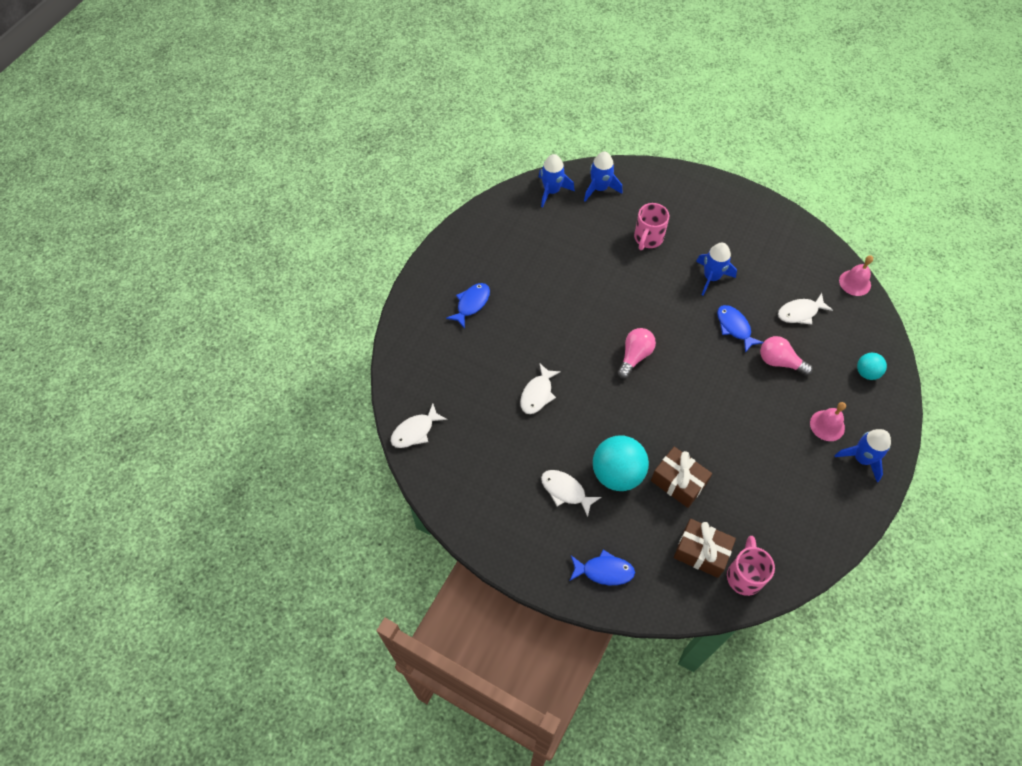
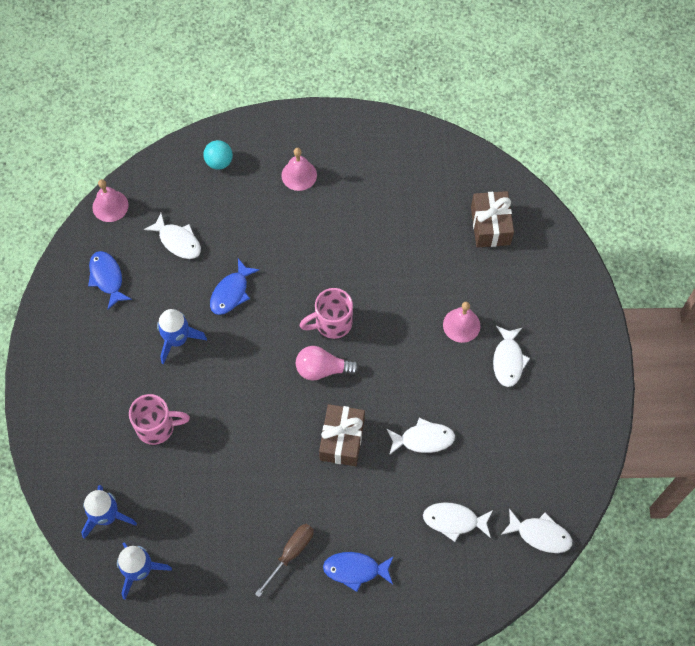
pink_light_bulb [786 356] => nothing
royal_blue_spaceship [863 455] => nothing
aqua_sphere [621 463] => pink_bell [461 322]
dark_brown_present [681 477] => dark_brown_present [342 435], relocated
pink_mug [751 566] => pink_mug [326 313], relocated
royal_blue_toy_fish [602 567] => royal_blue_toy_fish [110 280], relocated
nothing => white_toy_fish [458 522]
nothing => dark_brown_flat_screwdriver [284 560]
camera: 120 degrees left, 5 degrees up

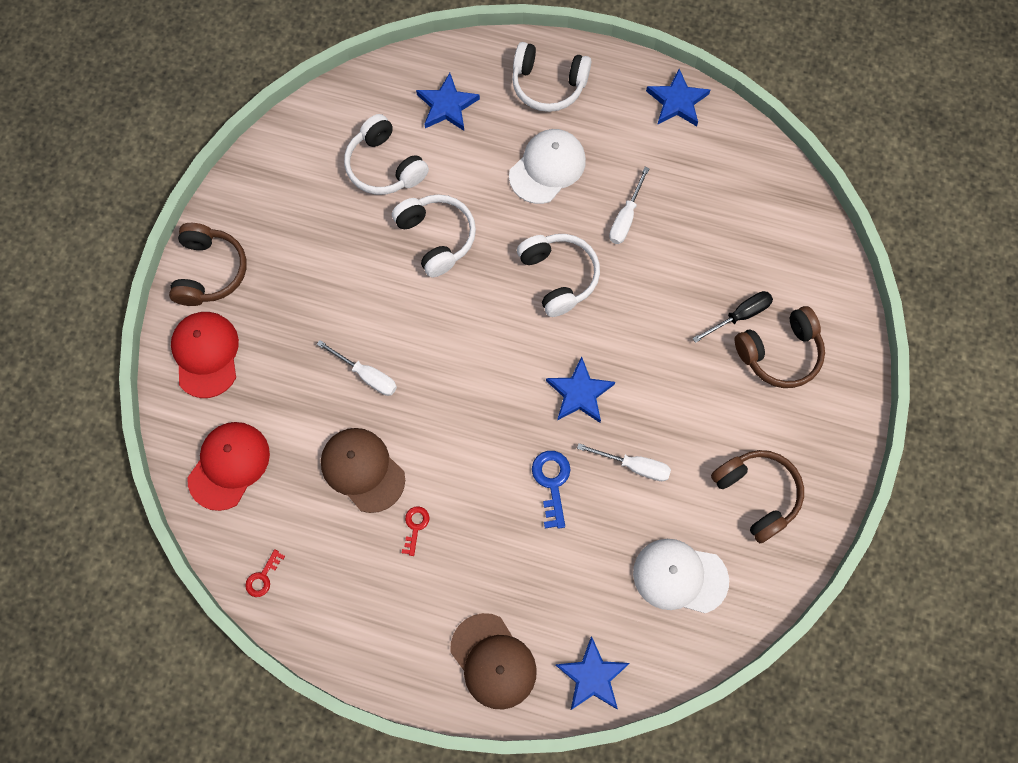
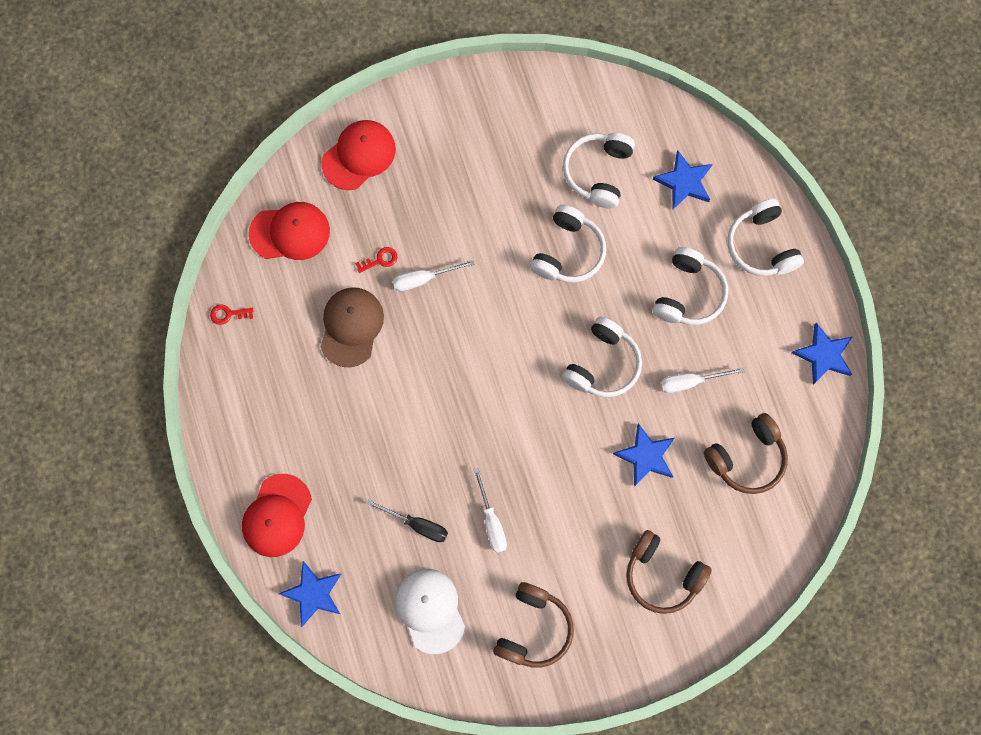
white_peaked_cap [547 166] => white_headphones [690 286]
dark_brown_headphones [208 264] => dark_brown_headphones [746 453], relocated
black_flat_screwdriver [732 317] => black_flat_screwdriver [407 520], relocated
white_flat_screwdriver [357 368] => white_flat_screwdriver [434 275], 75 degrees clockwise
royal_blue_star_shape [580 390] => royal_blue_star_shape [643 455], relocated
royal_blue_key [551 490] => nothing
red_key [416 531] => red_key [376 260], relocated
dark_brown_peaked_cap [493 661] => red_peaked_cap [277 515]
camera: 55 degrees right, 5 degrees up

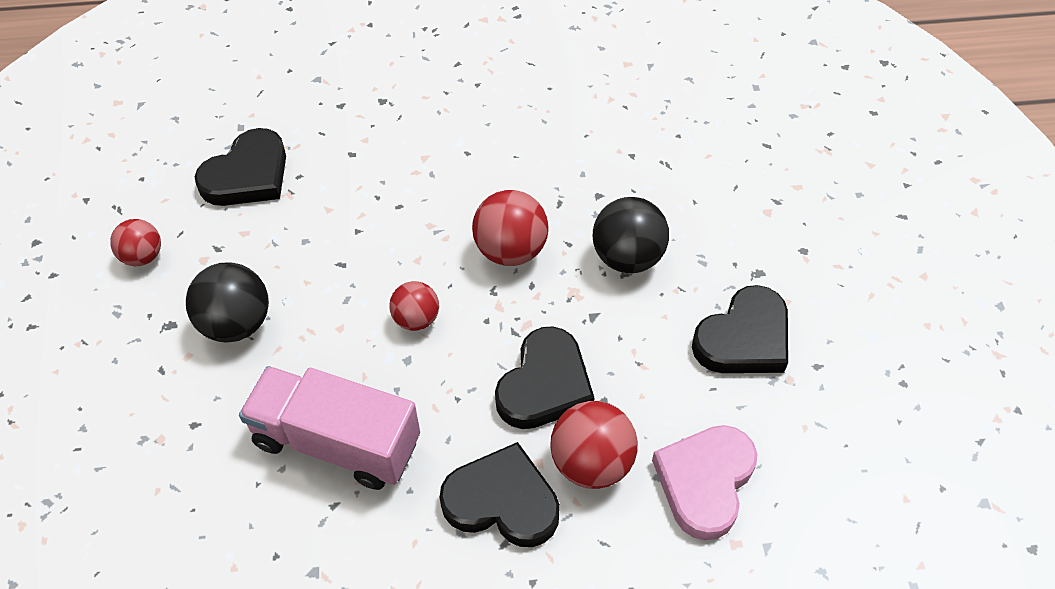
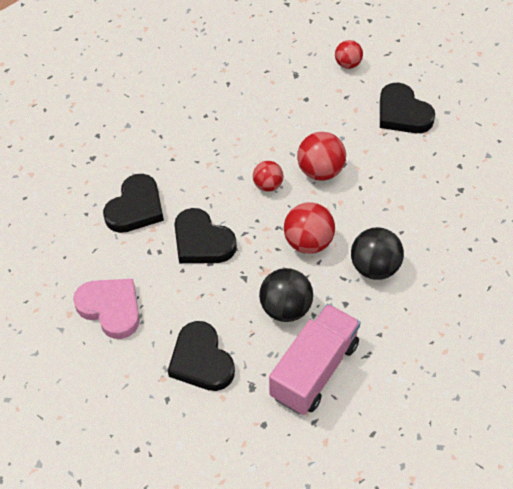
black_sphere [227 302] => black_sphere [377 253], relocated
pink_toy_truck [329 428] => pink_toy_truck [314 359], relocated
red_sphere [594 445] => red_sphere [321 156], relocated
camera: 105 degrees right, 0 degrees up

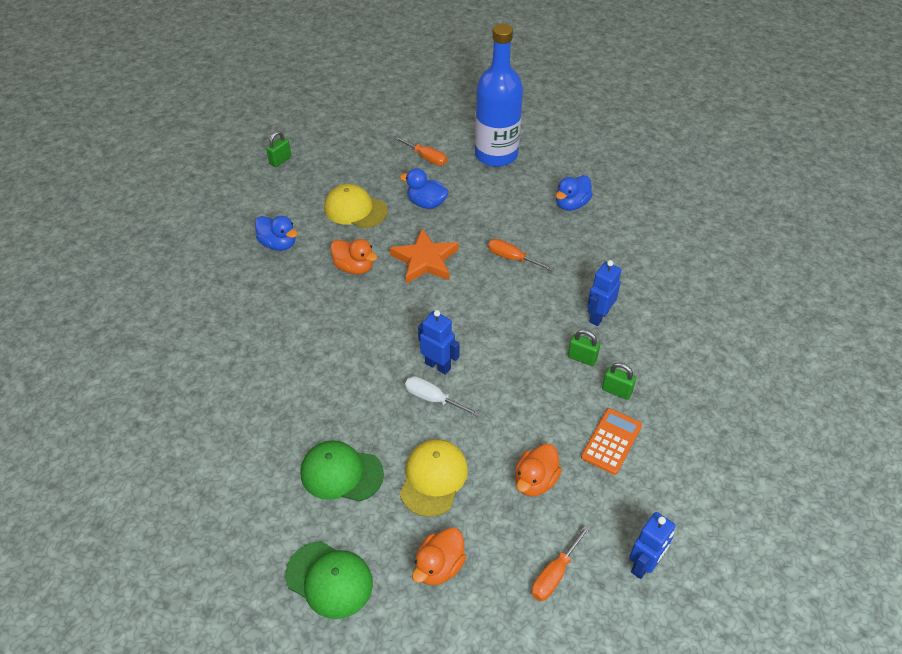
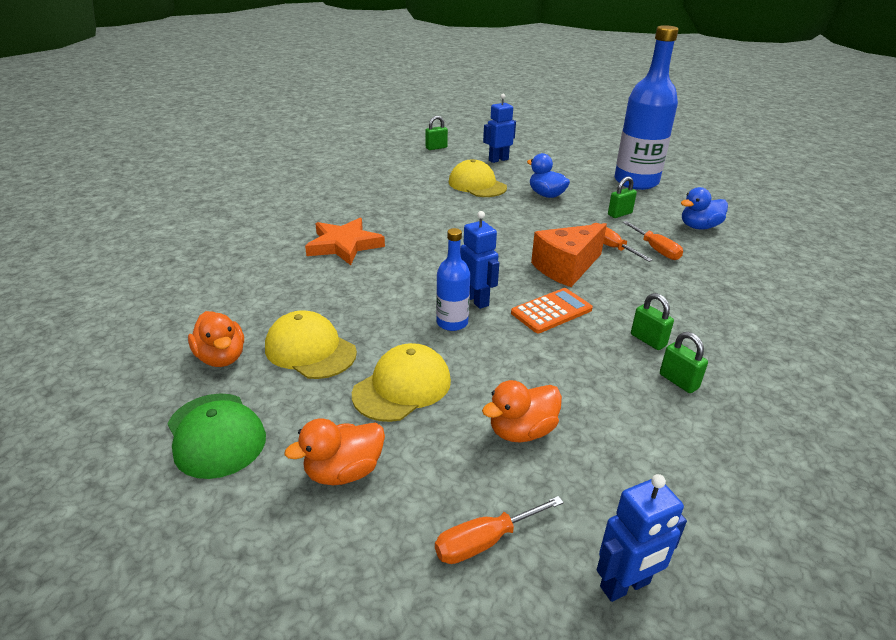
orange_flat_screwdriver [420 151] => orange_flat_screwdriver [653 240], relocated
royal_blue_toy_duck [276 233] => nothing
orange_star_shape [424 256] => orange_star_shape [345 241], relocated
orange_toy_duck [354 257] => orange_toy_duck [216 339], relocated
royal_blue_robot [604 293] => royal_blue_robot [499 128], relocated
white_flat_screwdriver [442 396] => royal_blue_flask [453 279]
orange_calculator [611 441] => orange_calculator [552 310], relocated
green_peaked_cap [342 471] => bright_yellow_peaked_cap [311 344]
nothing => green_small_lock [622 197]
nothing => orange_cheese [569 255]
camera: 25 degrees right, 15 degrees down

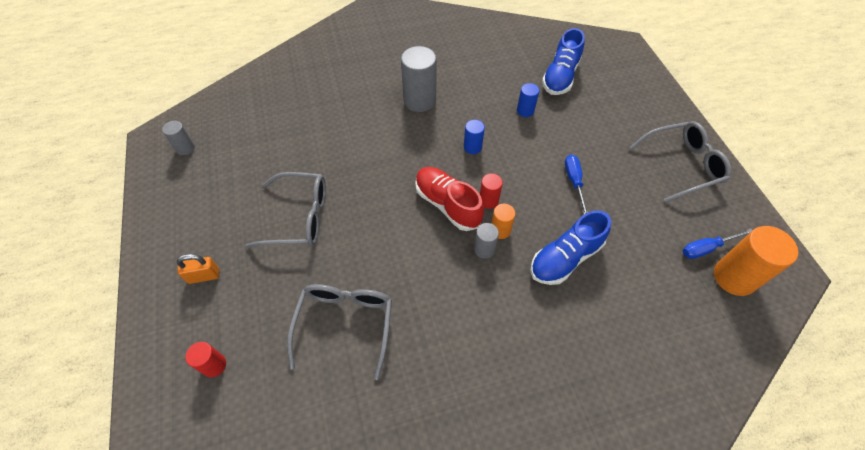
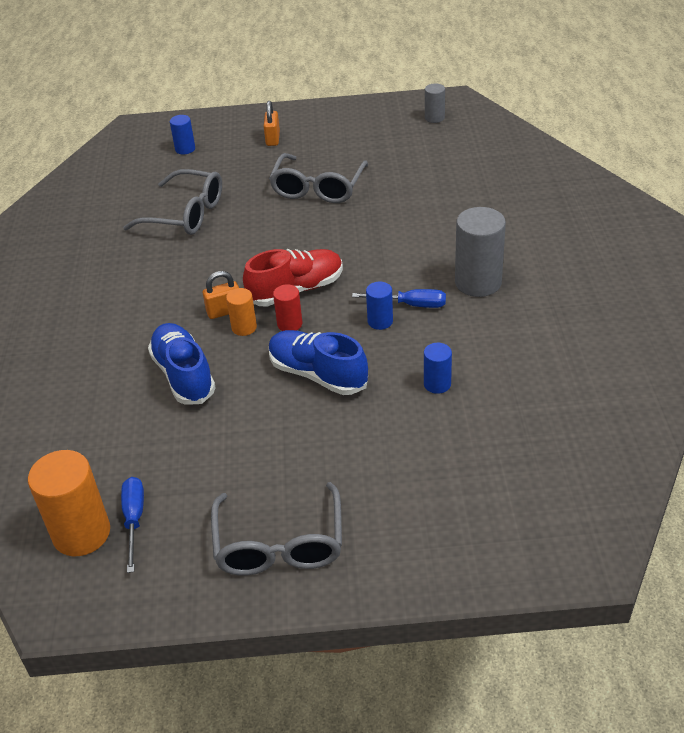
royal_blue_shoe [563 61] => royal_blue_shoe [318 362], relocated
royal_blue_flat_screwdriver [576 184] => royal_blue_flat_screwdriver [399 298], relocated
grey_cylinder [486 241] => orange_small_lock [221 295]
red_cylinder [206 359] => royal_blue_cylinder [182 134]
camera: 105 degrees right, 15 degrees down

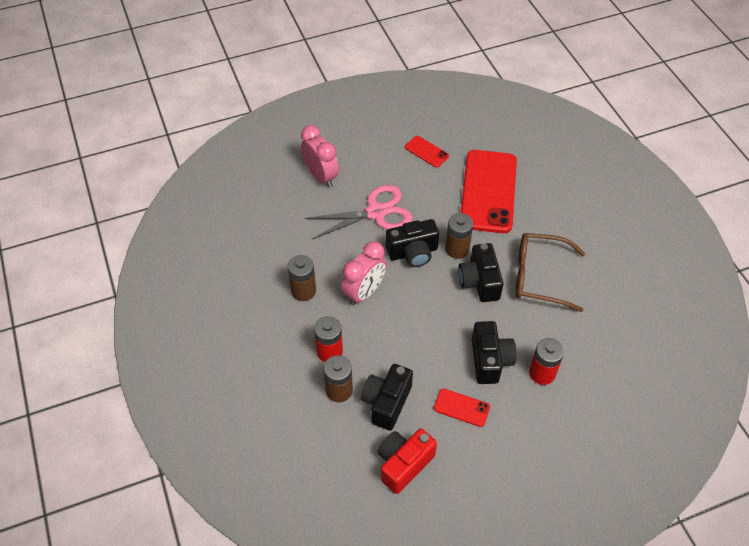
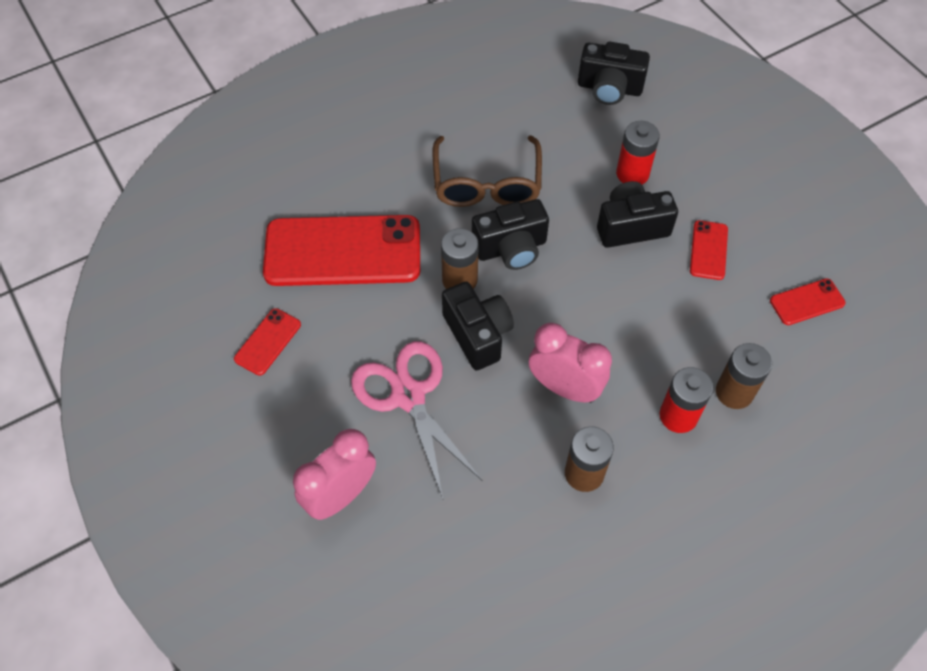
black_compact_camera [387 397] => black_compact_camera [614 73], relocated
red_compact_camera [407 461] => red_phone [808 301]
camera: 100 degrees left, 5 degrees up

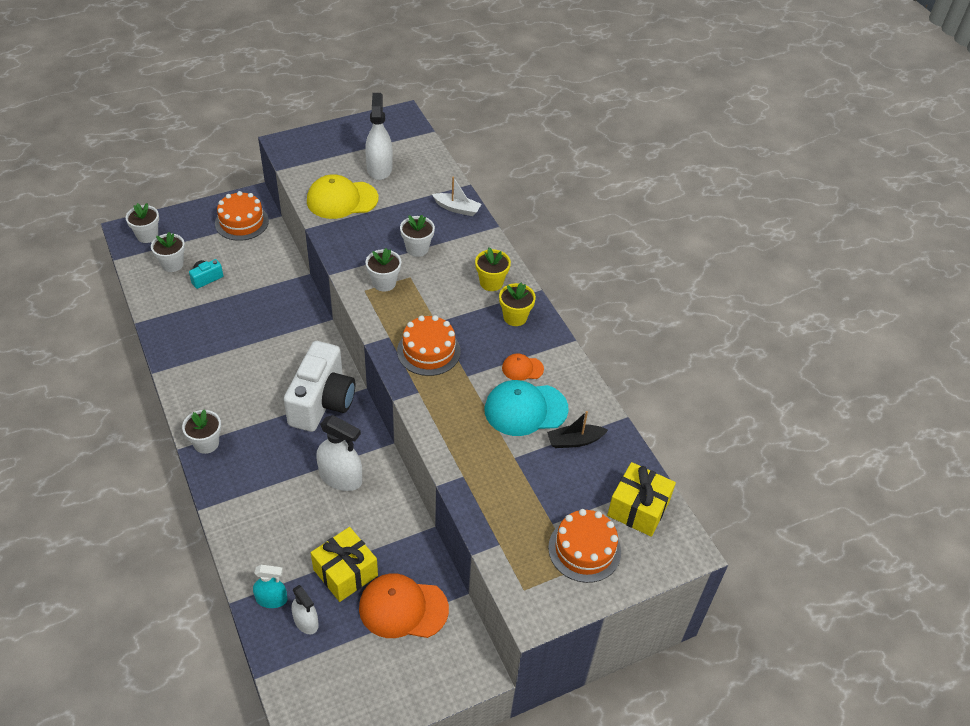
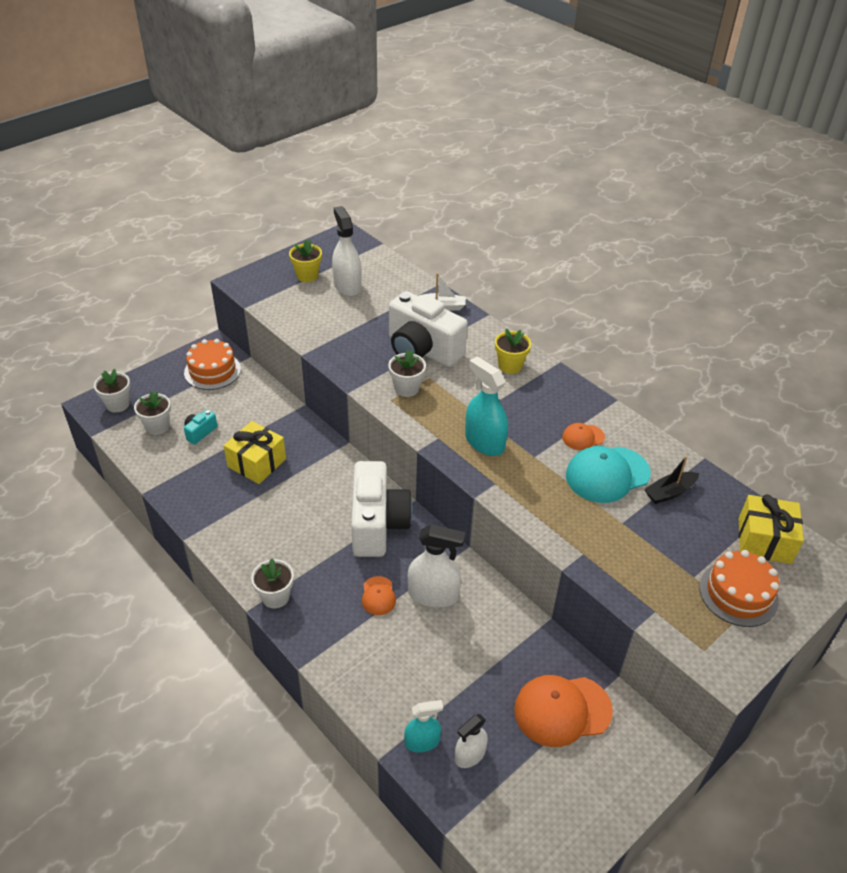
bright_yellow_peaked_cap [342 196] => nothing
white_plant_pot [417 236] => white_compact_camera [428 329]
bright_yellow_plant_pot [517 304] => bright_yellow_plant_pot [305 260], relocated
orange_gateau [429 345] => aqua_spray_cleaner [486 406]
bright_yellow_present [344 564] => bright_yellow_present [255 452], relocated
white_spray_cleaner [305 609] => white_spray_cleaner [471 741], 105 degrees clockwise
nothing => orange_peaked_cap [379 595]
camera: 15 degrees left, 5 degrees down

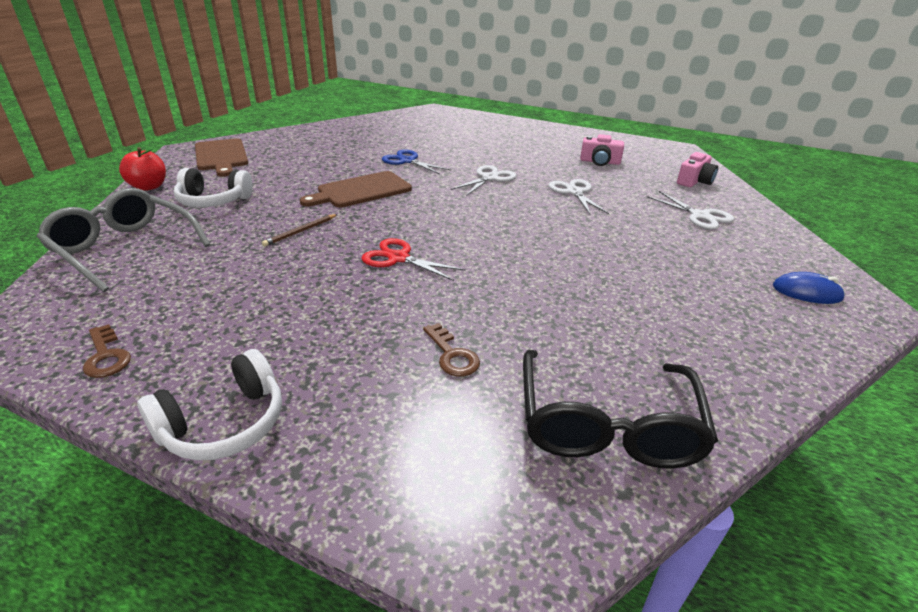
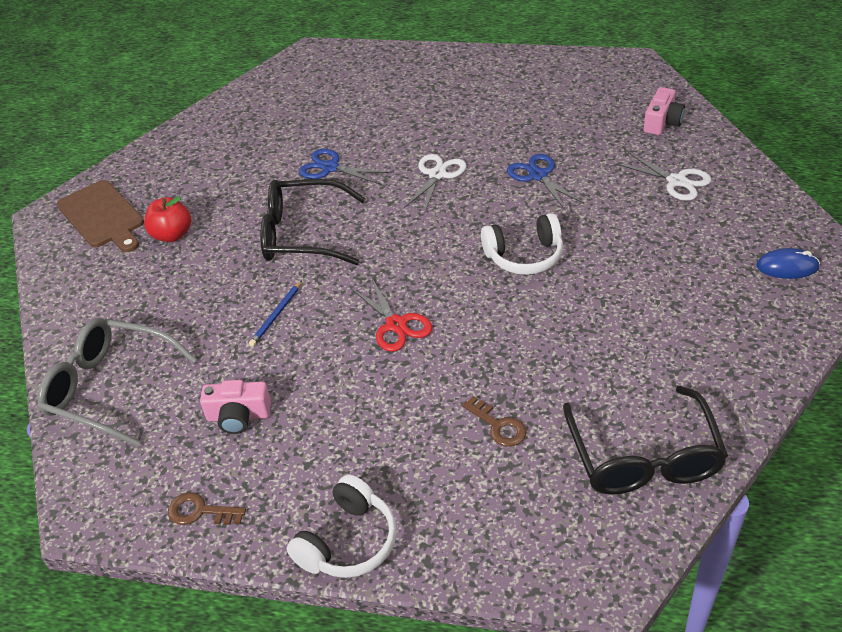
pink_compact_camera [602 150] => pink_compact_camera [235 407], relocated
red_toy_apple [142 169] => red_toy_apple [167 219], relocated
white_headphones [213 187] => white_headphones [522 244], relocated
dark_brown_bread_board [356 189] => black_spectacles [313 222]
white_pair_of_scissors [579 196] => royal_blue_pair_of_scissors [545 182]
dark_brown_wooden_pencil [300 230] => royal_blue_wooden_pencil [275 313]
red_pair_of_scissors [413 259] => red_pair_of_scissors [391 315], 135 degrees counterclockwise
dark_brown_key [107 351] => dark_brown_key [207 508], 150 degrees clockwise
camera: 10 degrees left, 10 degrees up

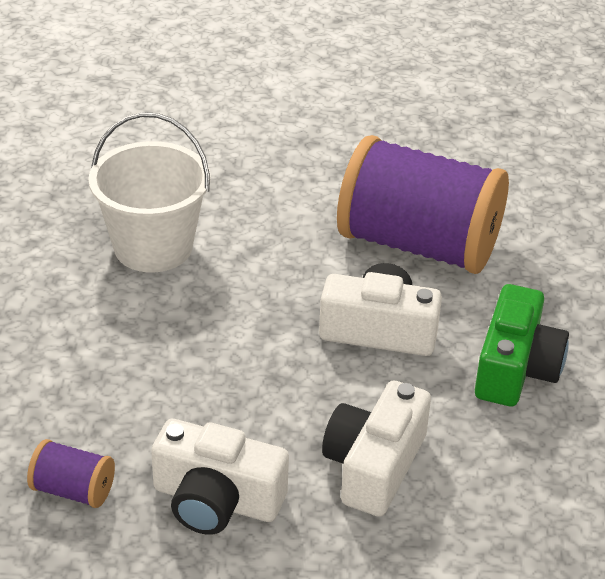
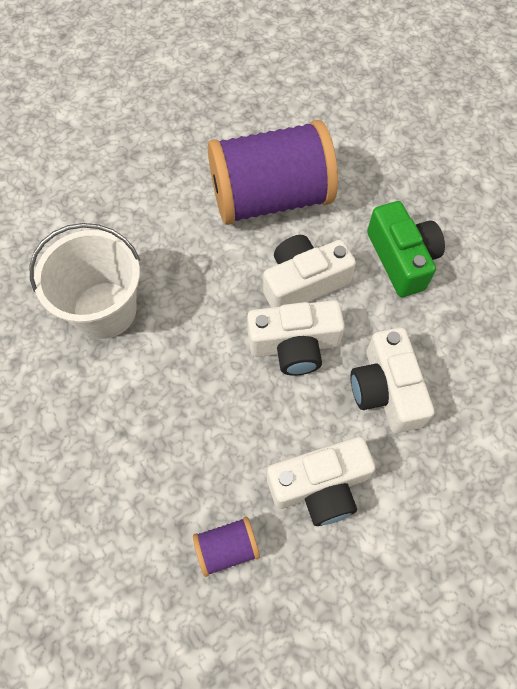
nothing => white_compact_camera [296 337]
camera: 35 degrees left, 25 degrees up

